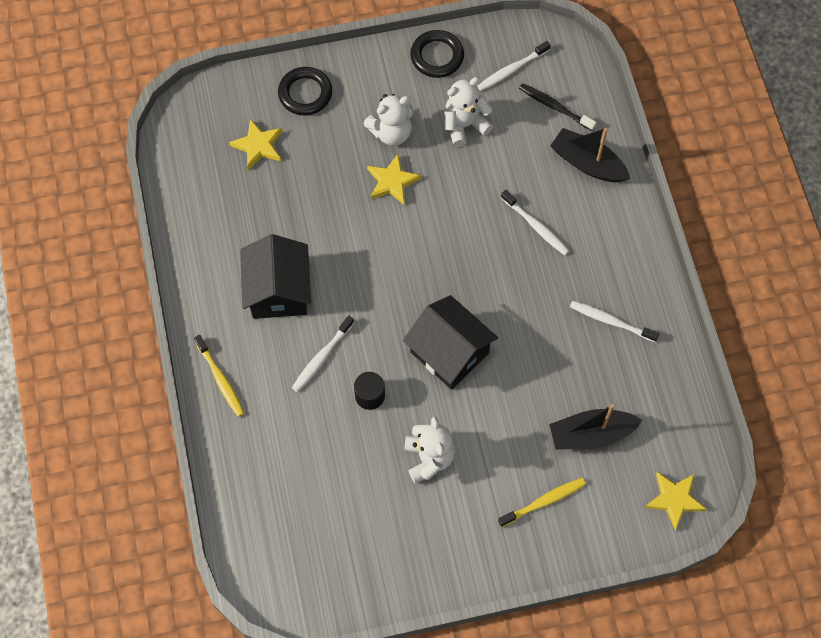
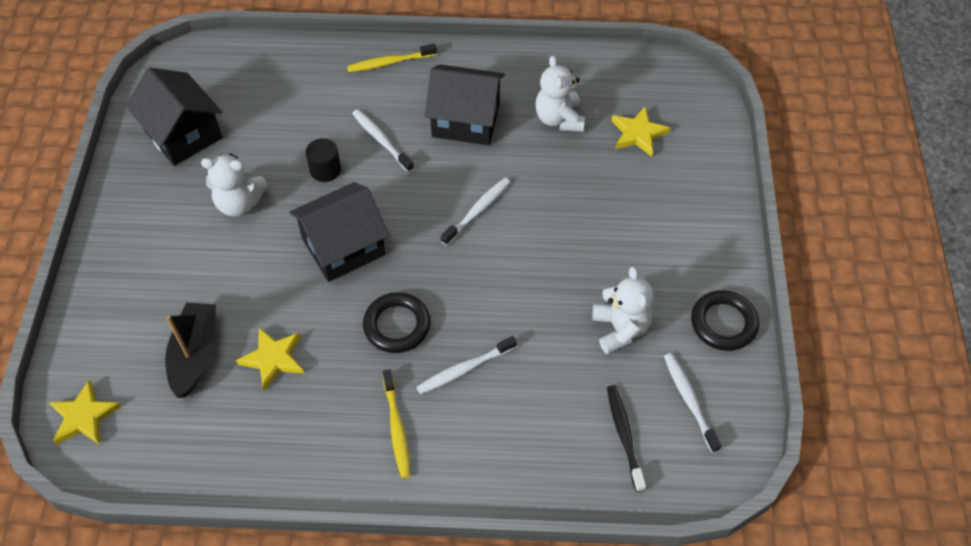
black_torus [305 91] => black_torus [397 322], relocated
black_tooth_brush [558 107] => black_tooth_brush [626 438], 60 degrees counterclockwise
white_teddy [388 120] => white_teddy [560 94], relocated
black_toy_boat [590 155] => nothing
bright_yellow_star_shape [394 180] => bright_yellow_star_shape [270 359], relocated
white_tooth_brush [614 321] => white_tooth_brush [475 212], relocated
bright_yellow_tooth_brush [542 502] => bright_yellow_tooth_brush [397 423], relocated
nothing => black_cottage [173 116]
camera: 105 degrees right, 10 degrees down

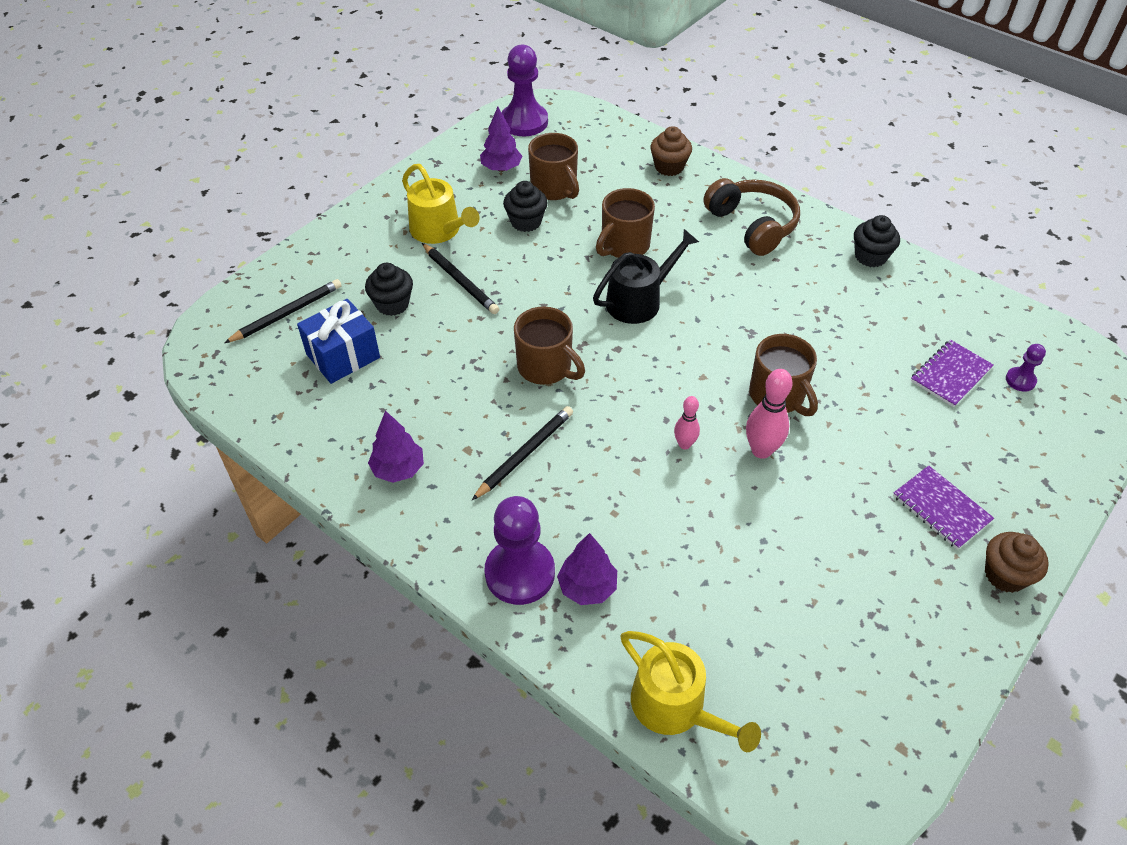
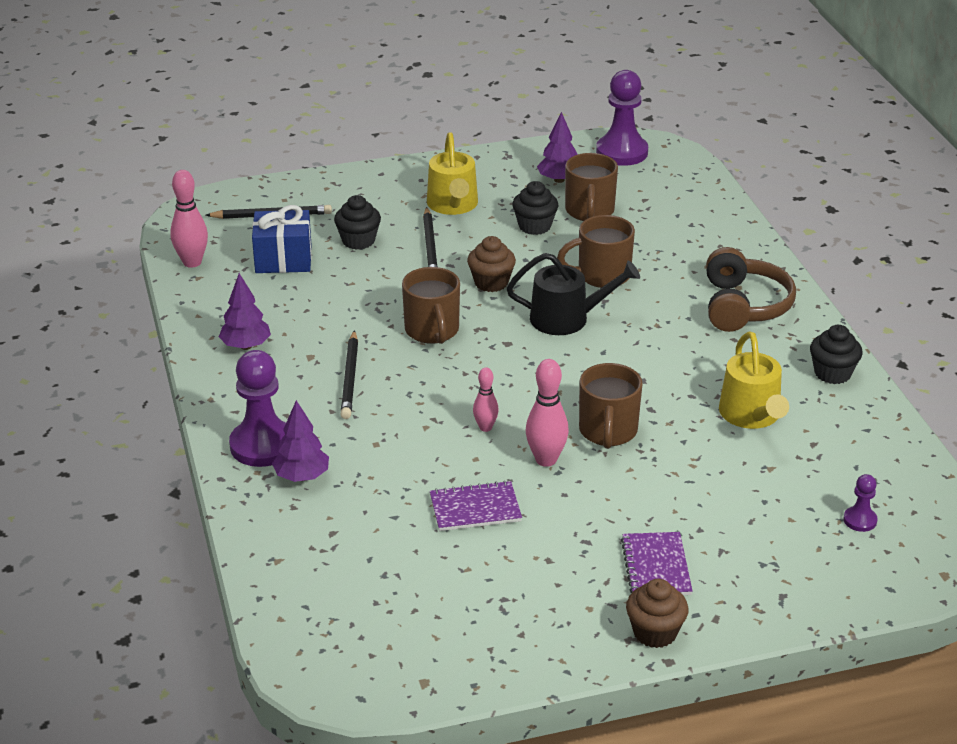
dark_brown_fairy_cake [671 151] => dark_brown_fairy_cake [491 264], relocated
violet_exercise_book [952 373] => violet_exercise_book [476 505], relocated
black_wooden_pencil [522 453] => black_wooden_pencil [349 374], 105 degrees clockwise
bright_yellow_sprinkling_can [690 691] => bright_yellow_sprinkling_can [754 380], relocated
nothing => pink_tenpin [189 219]
camera: 35 degrees right, 15 degrees down

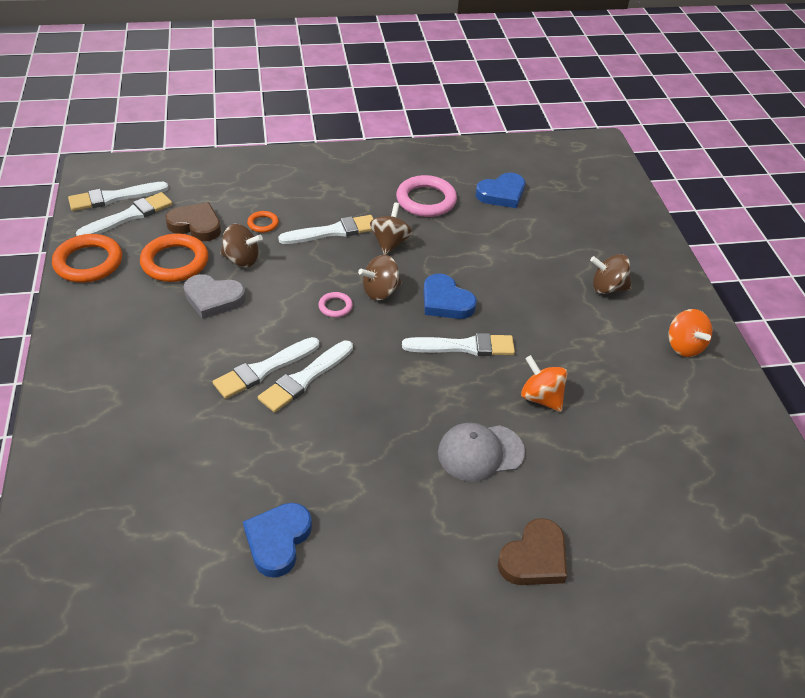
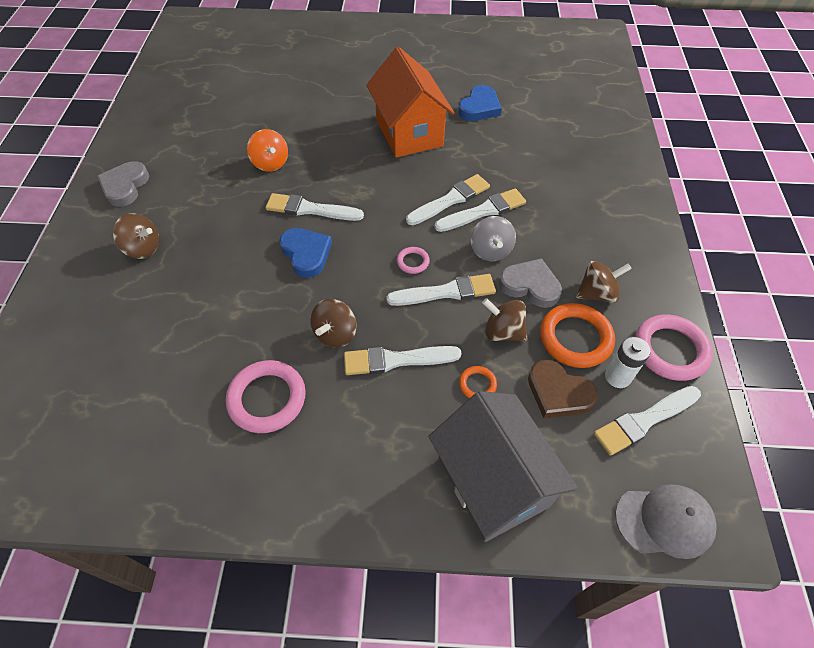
royal_blue_heart [500 190] => nothing
white_brush [118 196] => white_brush [441 290], relocated
orange_torus [87 258] => pink_torus [674 347]
dark_brown_spinning_top [380 277] => dark_brown_spinning_top [604 282], relocated
orange_spinning_top [690 333] => grey_heart [123 184]
grey_peaked_cap [481 452] => grey_peaked_cap [666 521], relocated
dark_brown_heart [532 551] => nothing
nothing => orange_cottage [410 102]
nothing => grey_spinning_top [493 238]
nothing => white_AA_battery [627 362]
nothing => grey_cottage [503 466]
camera: 165 degrees left, 10 degrees up

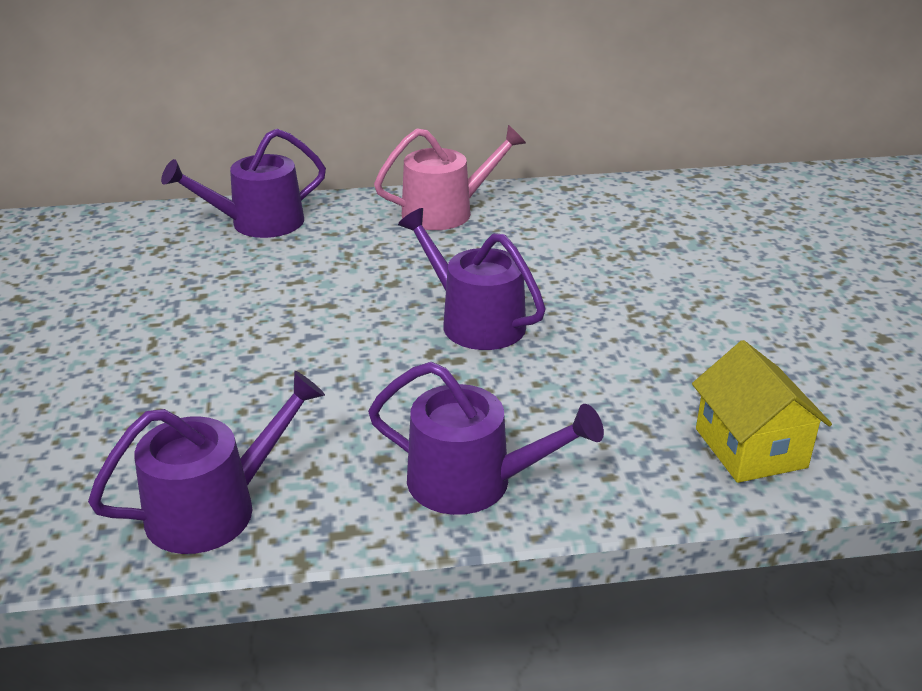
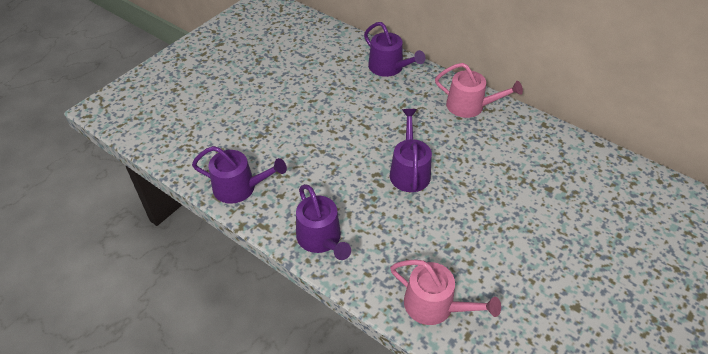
violet_sprinkling_can [243 183] => violet_sprinkling_can [394 49], 150 degrees counterclockwise
bright_yellow_cottage [762 411] => pink_sprinkling_can [445 292]
camera: 45 degrees right, 15 degrees up

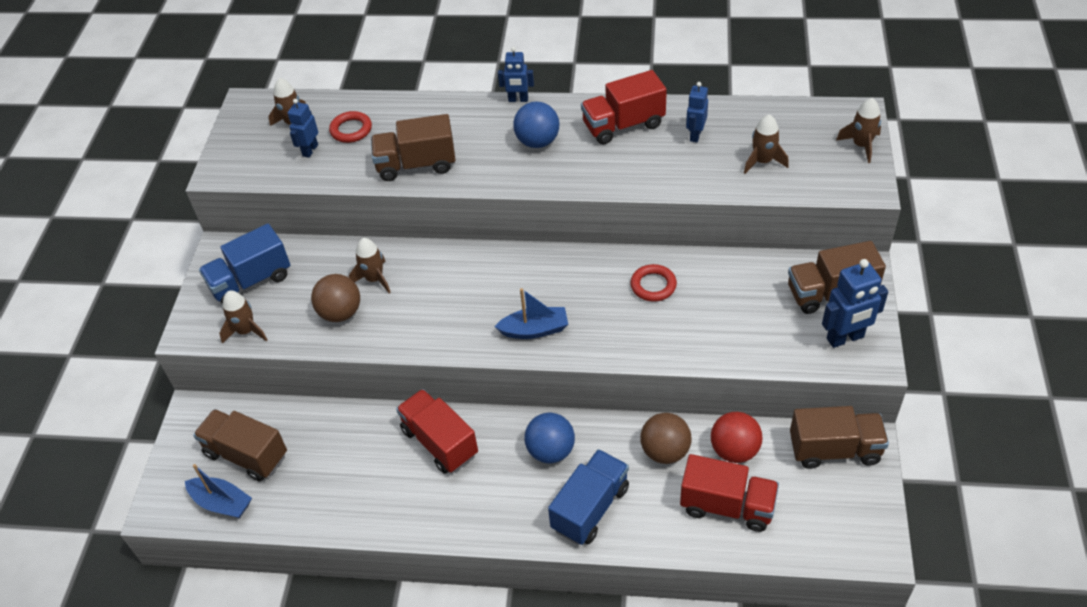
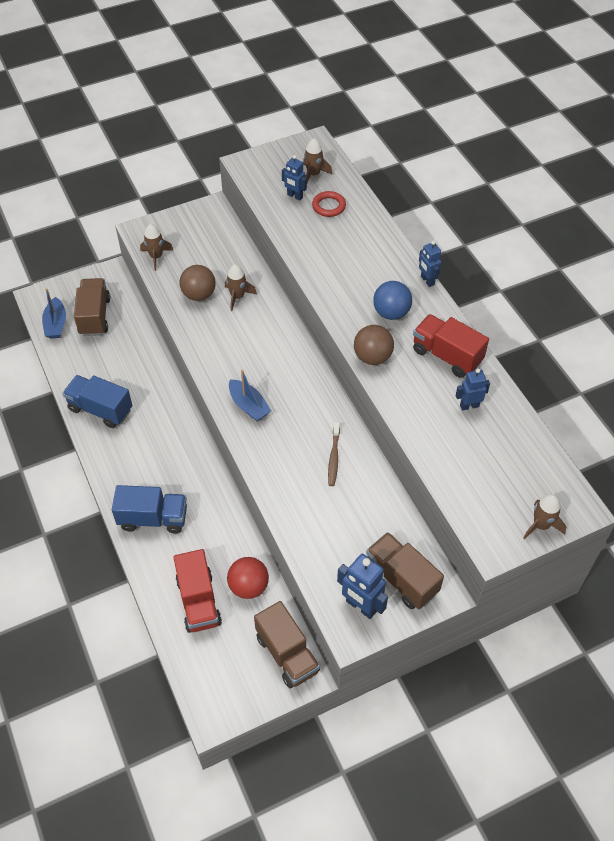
royal_blue_robot [303 128] => royal_blue_robot [294 178], 135 degrees counterclockwise
dark_brown_toy_truck [413 147] => nothing
dark_brown_spaceship [766 144] => nothing
royal_blue_toy_truck [244 264] => royal_blue_toy_truck [97 401], relocated
red_torus [653 283] => dark_brown_tooth_brush [334 454]
red_toy_truck [437 431] => nothing
royal_blue_sphere [549 438] => nothing
dark_brown_sphere [666 438] => dark_brown_sphere [374 345], relocated
camera: 55 degrees right, 5 degrees up

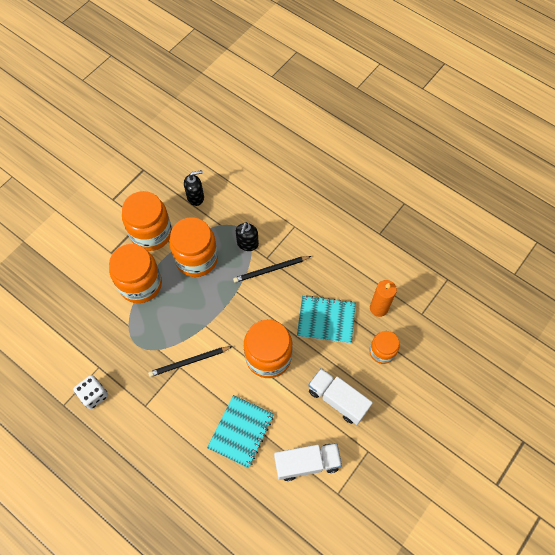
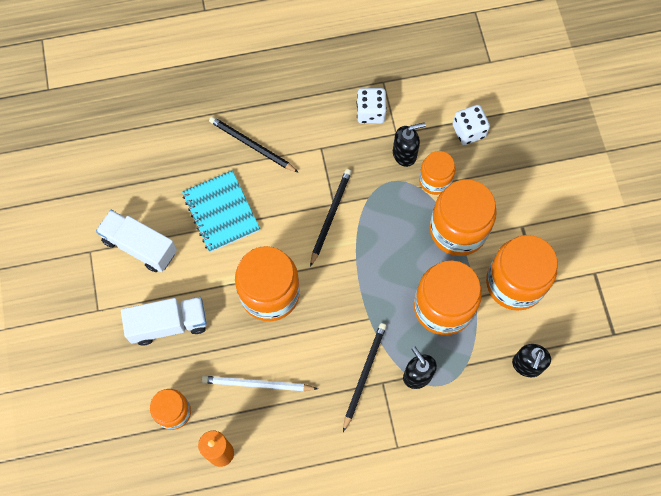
aqua_exercise_book [326 319] => white_wooden_pencil [260 383]
white_toy_truck [308 462] => white_toy_truck [136 241], 90 degrees clockwise
nothing => white_dice [471 125]
nothing => black_wooden_pencil [254 144]
nothing => black_soap_pump [409 144]
nothing => orange_preserve_jar [437 173]
camera: 130 degrees right, 5 degrees up

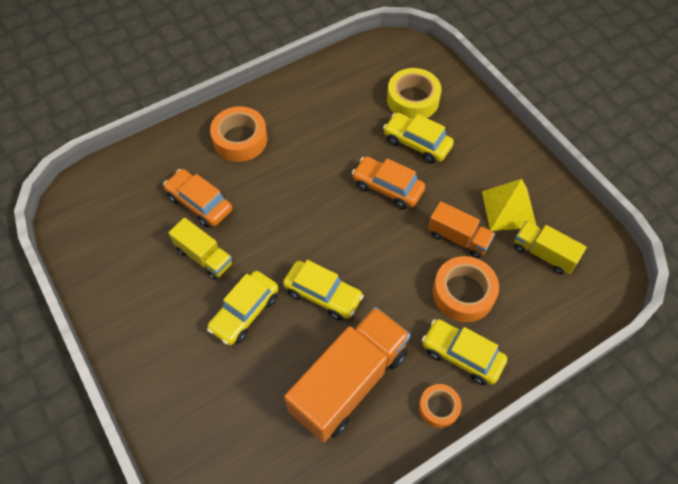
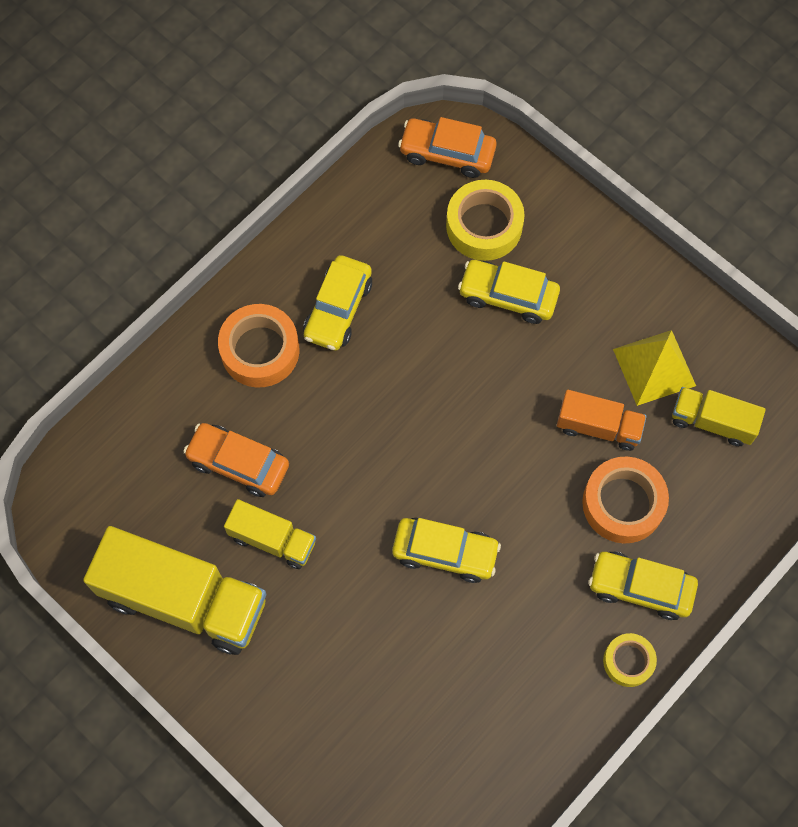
orange_car [388 182] => orange_car [447 147], relocated
bright_yellow_car [242 308] => bright_yellow_car [338 302], relocated
orange_toy_truck [347 375] => nothing
orange_tape [440 406] => bright_yellow_tape [630 660]
nothing => bright_yellow_toy_truck [174 590]
camera: 15 degrees left, 10 degrees up

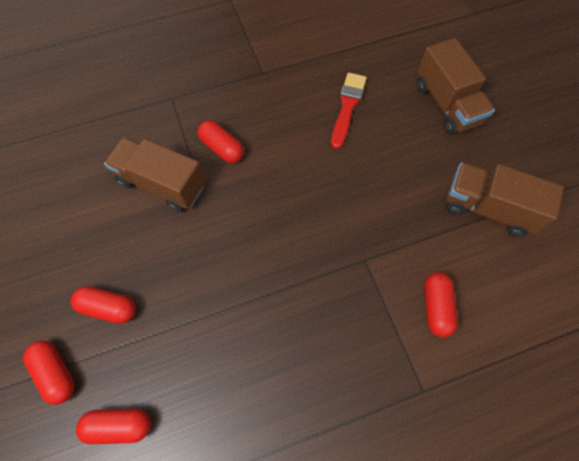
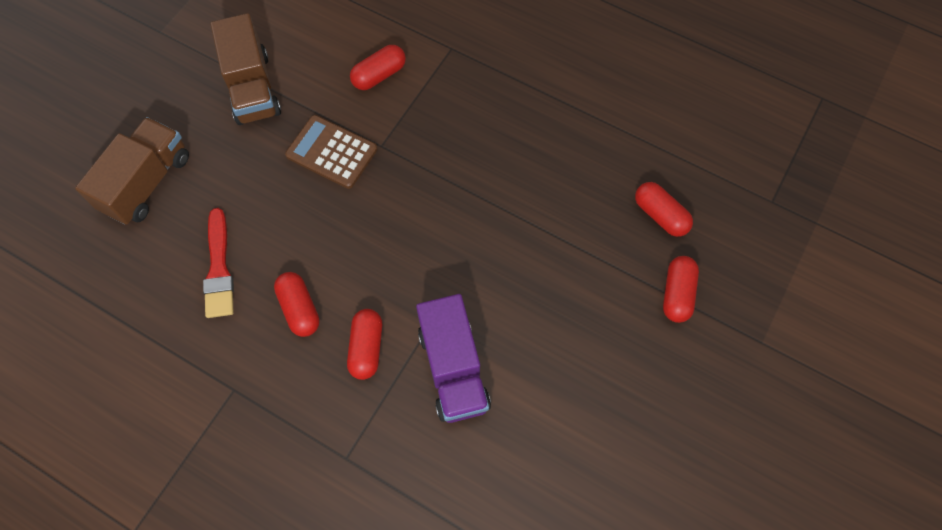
red_brush [349 111] => red_brush [218 263], 75 degrees counterclockwise
dark_brown_toy_truck [155 174] => violet_toy_truck [453 358]
red_pill [103 305] => red_pill [296 304], relocated
nothing => dark_brown_calculator [331 152]
camera: 130 degrees left, 0 degrees up

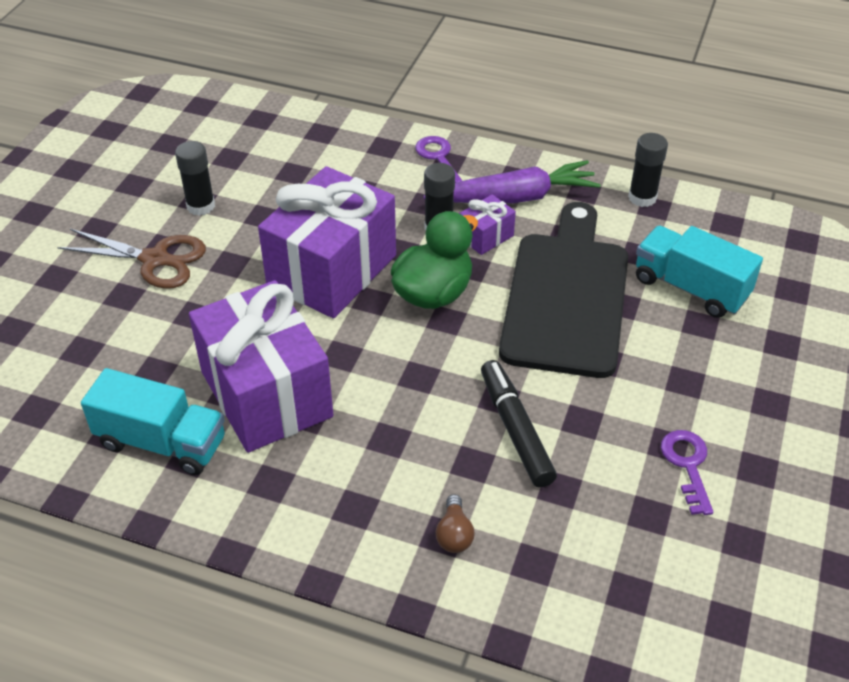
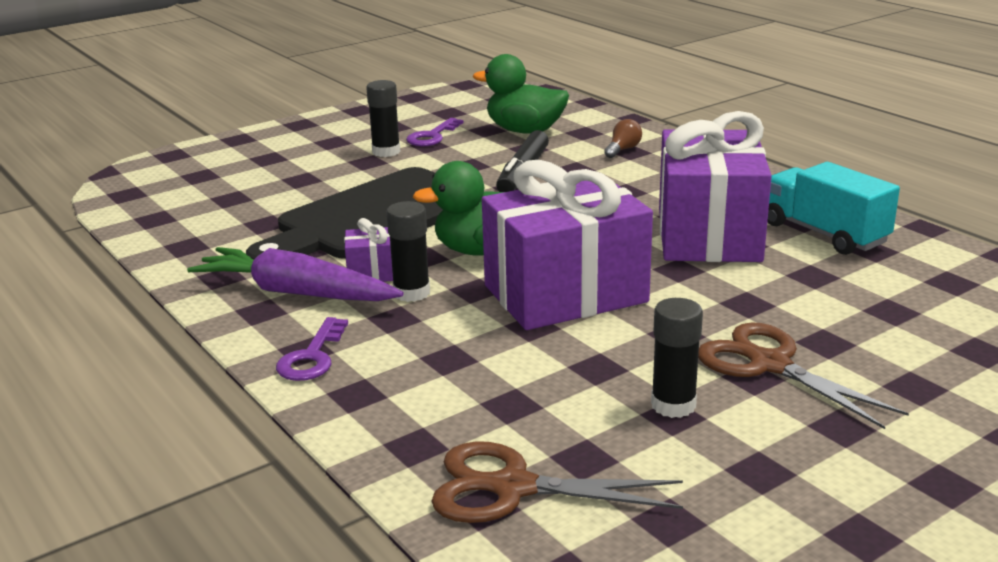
black_glue [648 170] => black_glue [383 118], relocated
aqua_toy_truck [699 272] => nothing
nothing => green_toy_duck [521 94]
nothing => dark_brown_pair_of_scissors [557 482]
camera: 145 degrees left, 20 degrees down

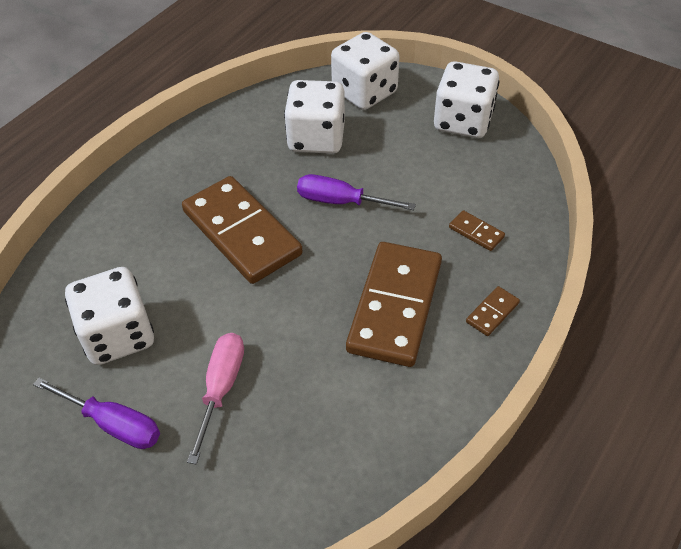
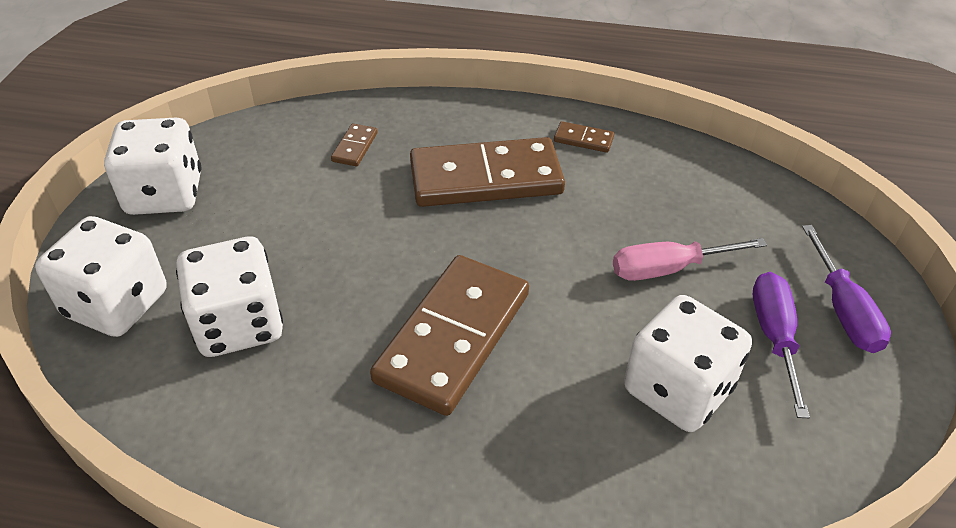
violet_flat_screwdriver [356 192] => violet_flat_screwdriver [846 289], relocated
dark_brown_domino_tile [493 311] => dark_brown_domino_tile [584 137], relocated
camera: 115 degrees left, 5 degrees down

